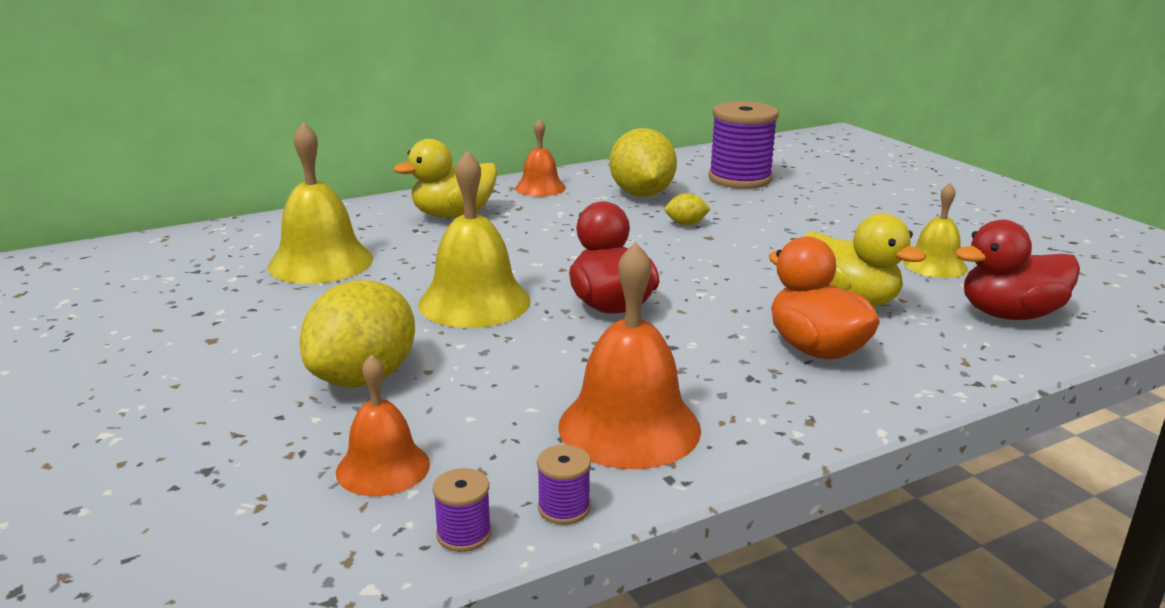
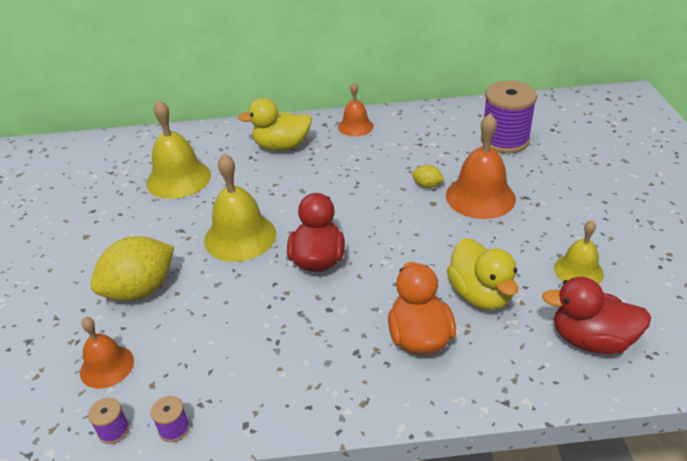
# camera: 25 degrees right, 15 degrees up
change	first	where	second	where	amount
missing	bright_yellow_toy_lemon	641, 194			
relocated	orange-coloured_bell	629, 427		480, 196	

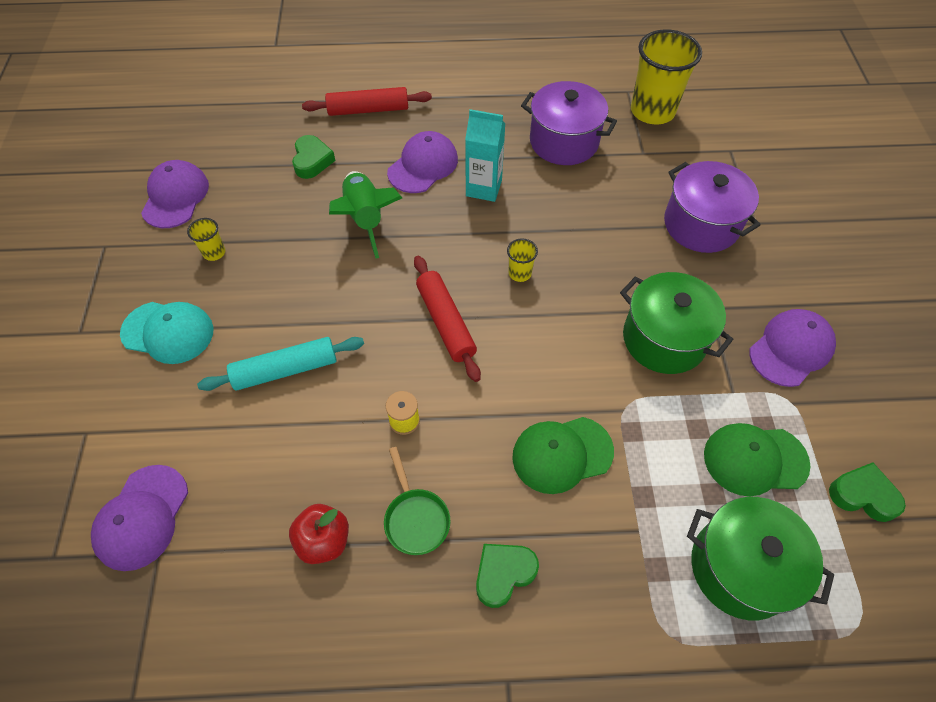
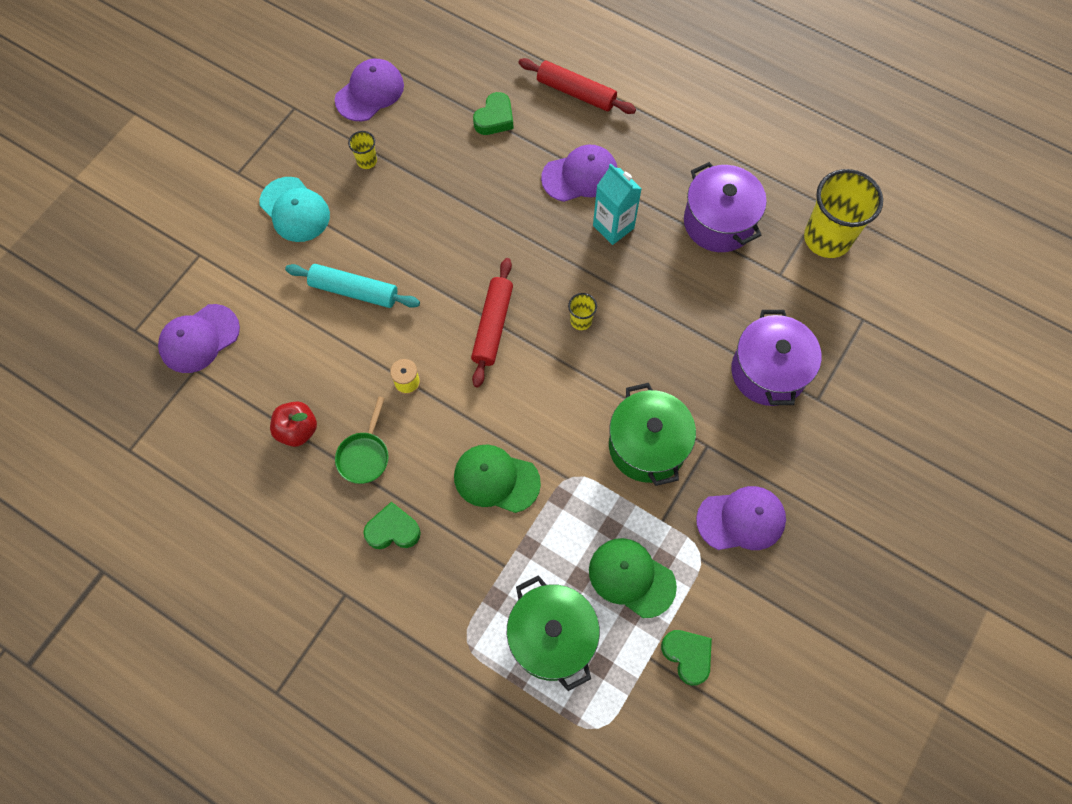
# camera: 35 degrees right, 10 degrees up
change	first	where	second	where	amount
missing	emerald_toy_rocket	365, 219			

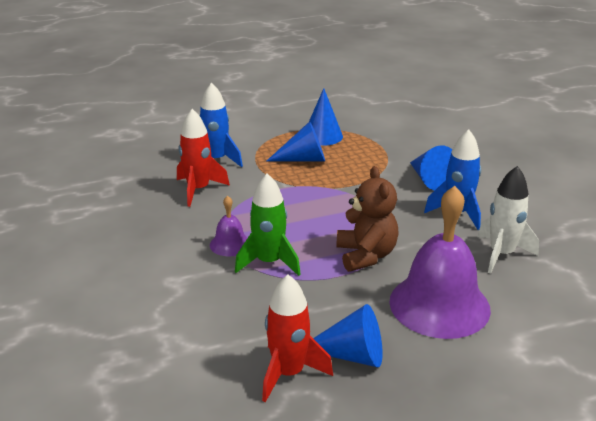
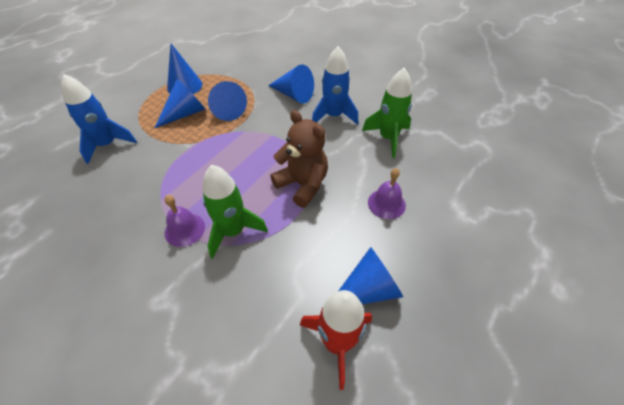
# camera: 35 degrees left, 20 degrees up
change	first	where	second	where	amount
missing	scarlet_toy_rocket	198, 190			
appeared			royal_blue_cone	227, 109	
colour	white_toy_rocket	501, 254	emerald_toy_rocket	388, 138	
size	violet_bell	439, 305		386, 203	x0.46

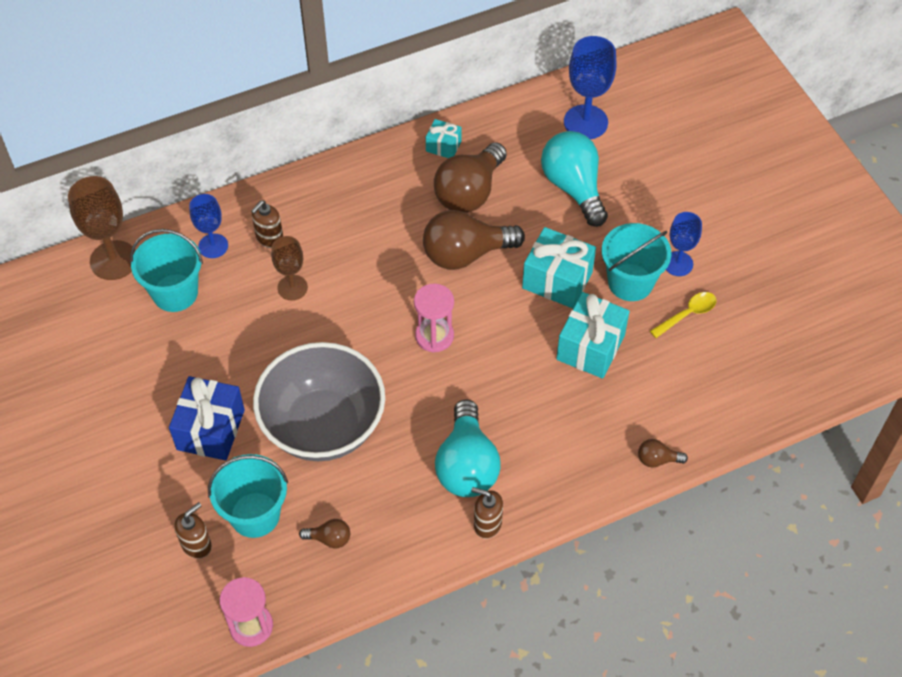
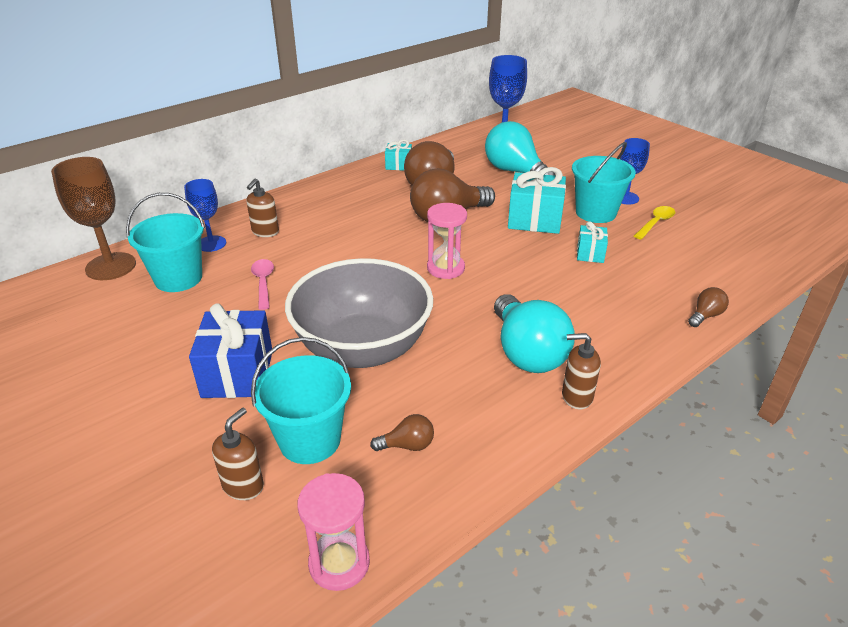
# camera: 15 degrees left, 20 degrees down
change	first	where	second	where	amount
missing	dark_brown_wine_glass	292, 287			
appeared			rose-pink_spoon	263, 283	
spun	dark_brown_light_bulb	657, 459		705, 316	150 degrees clockwise
size	aqua_present	590, 347		590, 253	x0.54

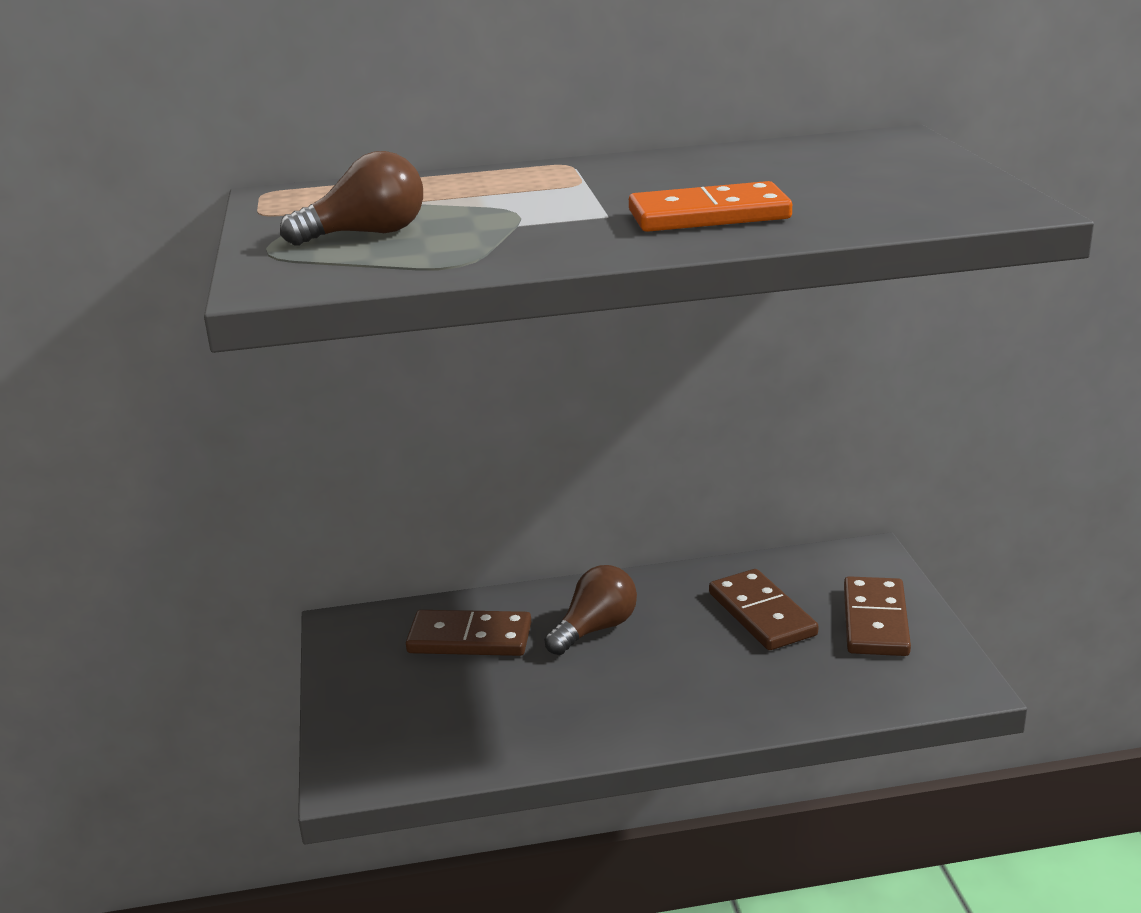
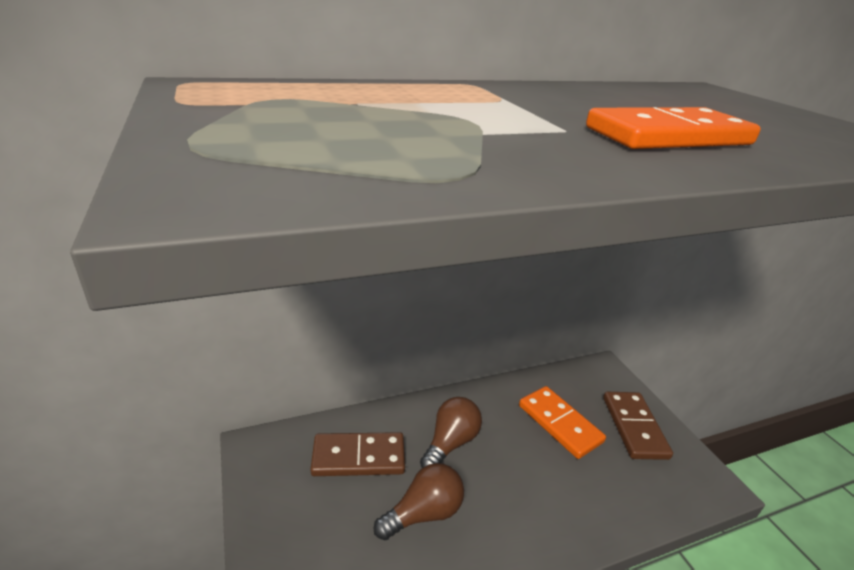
# camera: 15 degrees left, 5 degrees up
change	first	where	second	where	amount
relocated	dark_brown_light_bulb	366, 234		423, 513	
colour	dark_brown_domino_piece	761, 614	orange-coloured_domino_piece	559, 423	

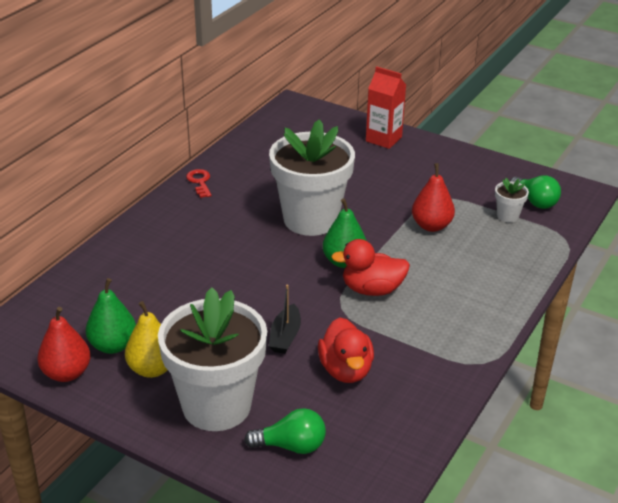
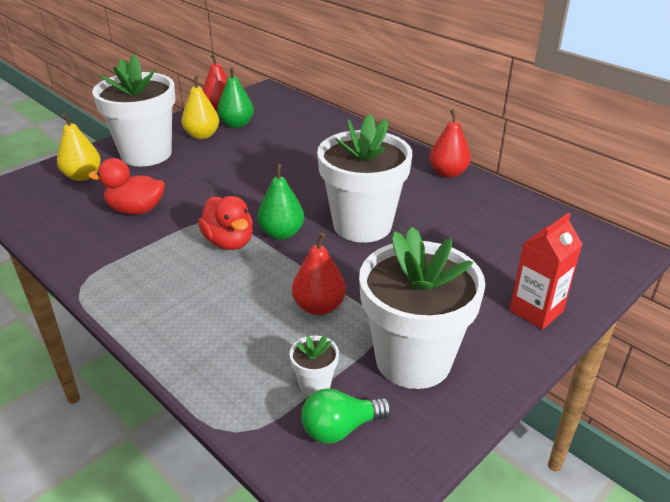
# camera: 105 degrees right, 0 degrees up
change	first	where	second	where	amount
missing	ebony_toy_boat	285, 336			
appeared			white_flower_pot	413, 360	
exchanged	scarlet_latchkey	200, 182	scarlet_pear_fruit	448, 173	
exchanged	emerald_light_bulb	291, 446	bright_yellow_pear_fruit	83, 176	
spun	scarlet_toy_duck	372, 289		229, 242	135 degrees clockwise

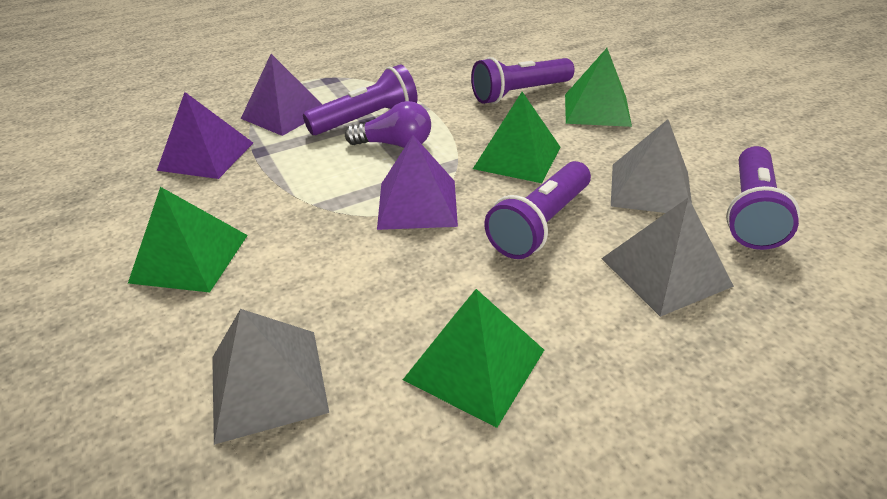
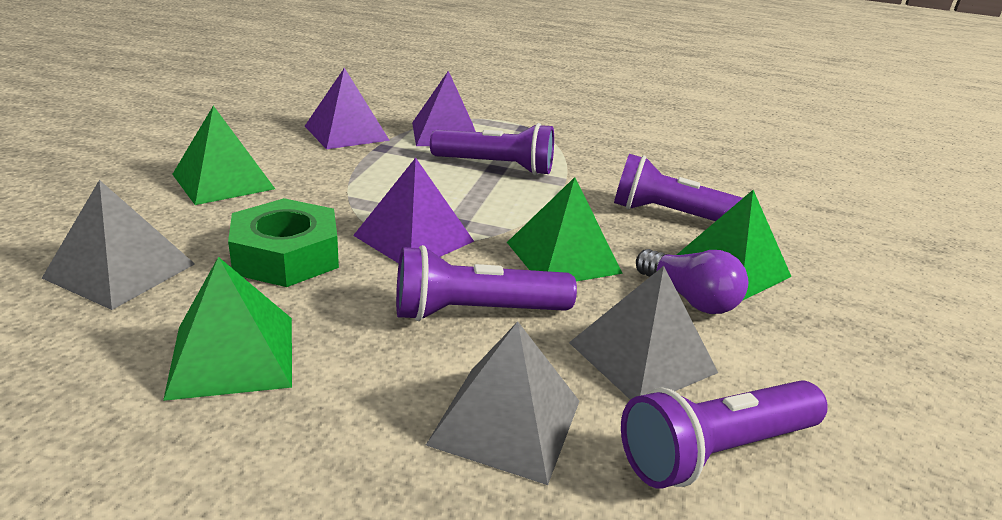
# camera: 40 degrees right, 10 degrees down
change	first	where	second	where	amount
appeared			emerald_hexagon_nut	286, 256	
relocated	violet_light_bulb	395, 144		689, 298	

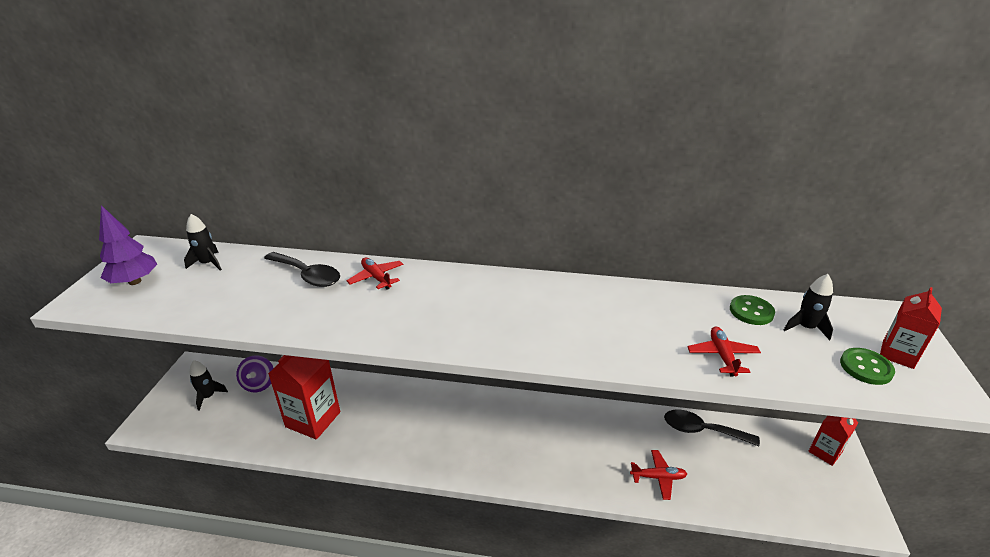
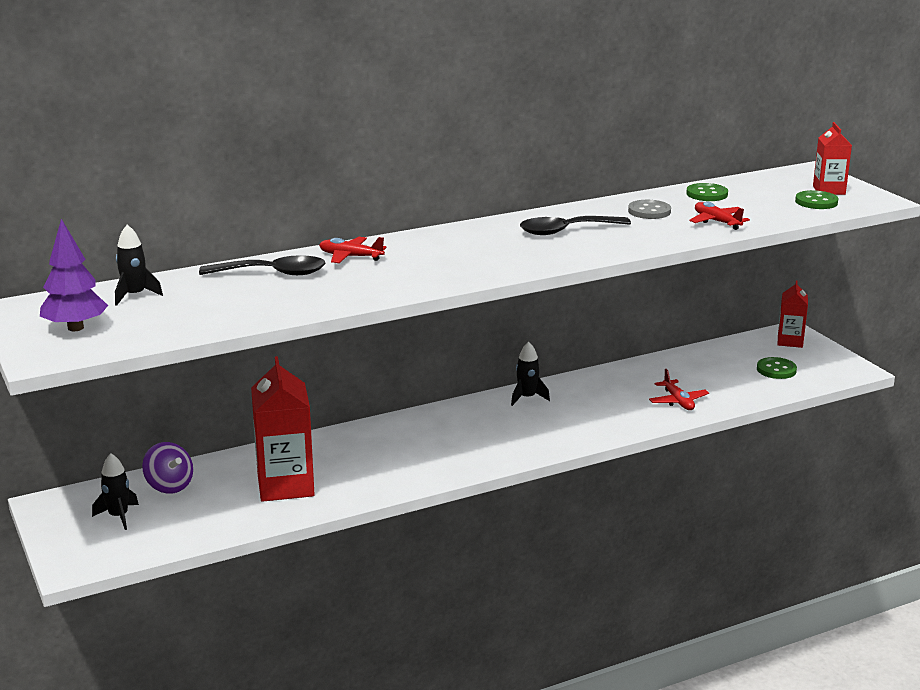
# camera: 35 degrees left, 10 degrees down
change	first	where	second	where	amount
appeared			gray_shirt_button	649, 211	
appeared			emerald_shirt_button	776, 370	
relocated	ebony_spoon	702, 430		566, 231	
relocated	ebony_toy_rocket	805, 327		527, 398	
spun	scarlet_aeroplane	658, 477		678, 401	105 degrees clockwise

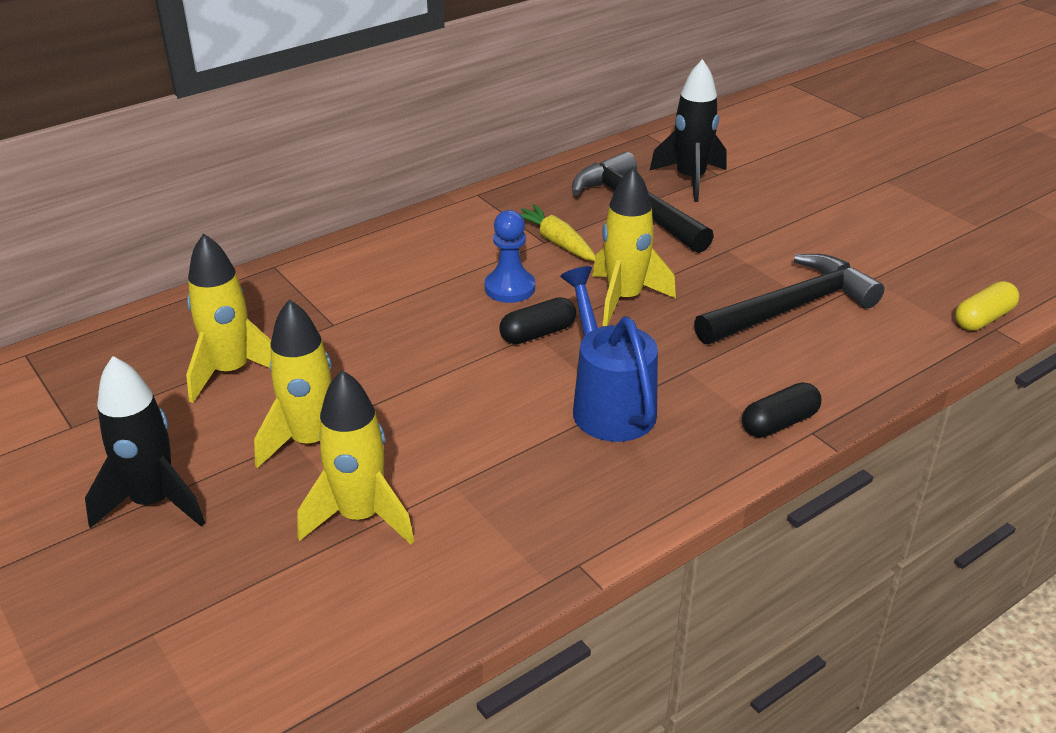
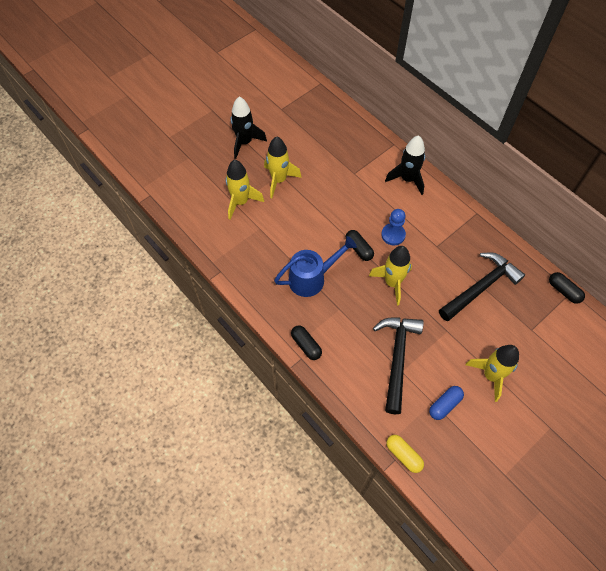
# camera: 85 degrees right, 25 degrees up
change	first	where	second	where	amount
missing	bright_yellow_root_vegetable	556, 242			
appeared			royal_blue_pill_shape	444, 405	
appeared			ebony_pill_shape	563, 291	
relocated	bright_yellow_toy_rocket	231, 371		491, 375	
relocated	ebony_toy_rocket	690, 179		407, 179	
spun	ebony_claw_hammer	791, 308		397, 358	135 degrees counterclockwise

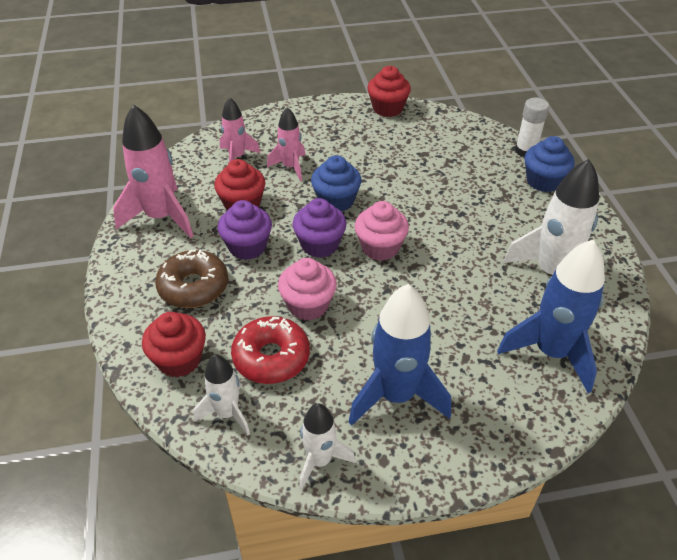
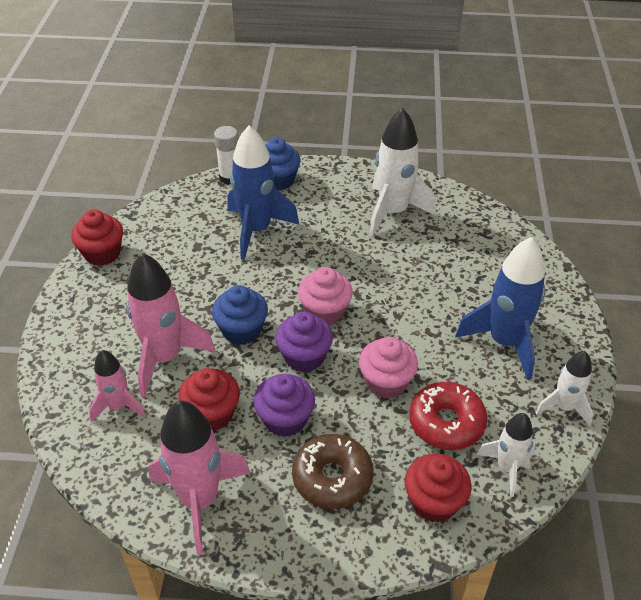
# camera: 75 degrees left, 0 degrees up
change	first	where	second	where	amount
relocated	royal_blue_toy_rocket	551, 352		256, 230	
size	rose-pink_toy_rocket	290, 167		165, 358	x1.73

